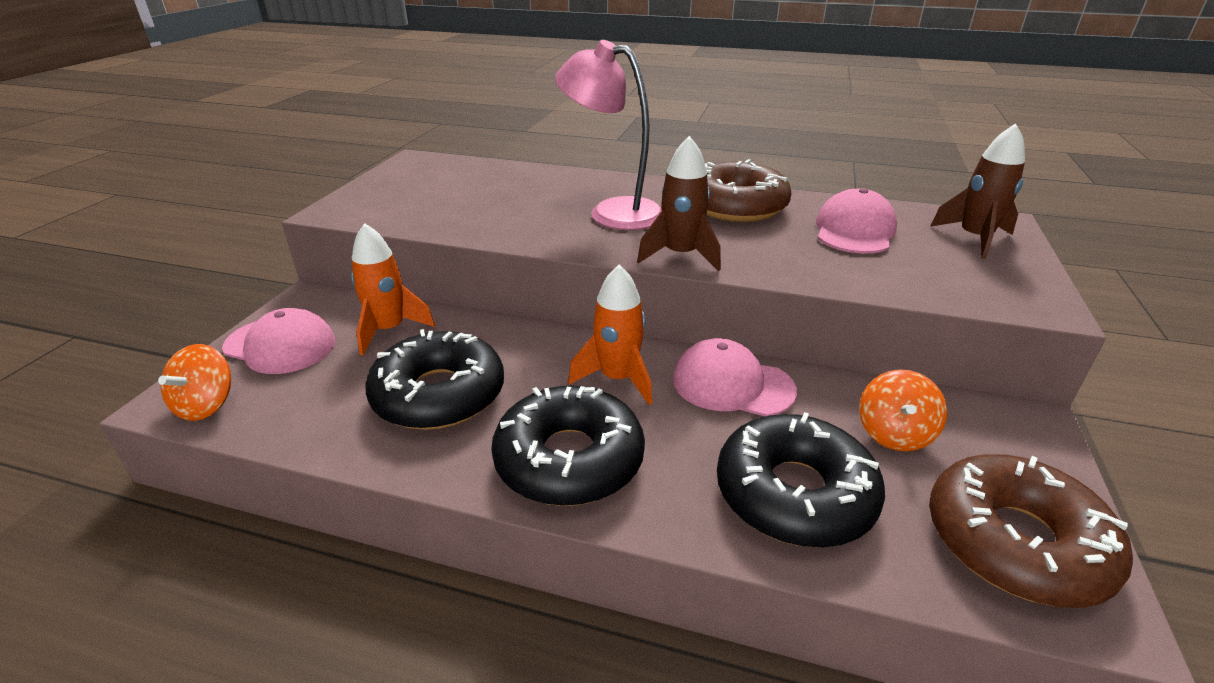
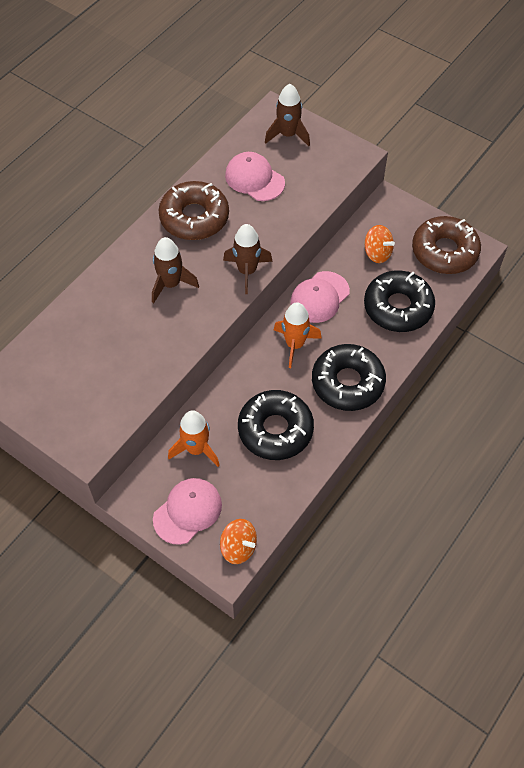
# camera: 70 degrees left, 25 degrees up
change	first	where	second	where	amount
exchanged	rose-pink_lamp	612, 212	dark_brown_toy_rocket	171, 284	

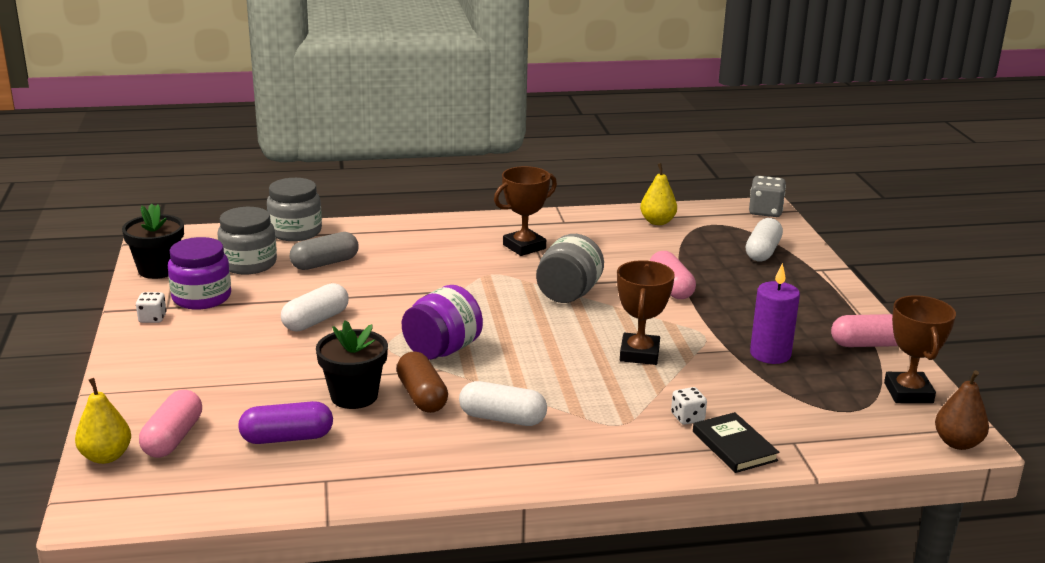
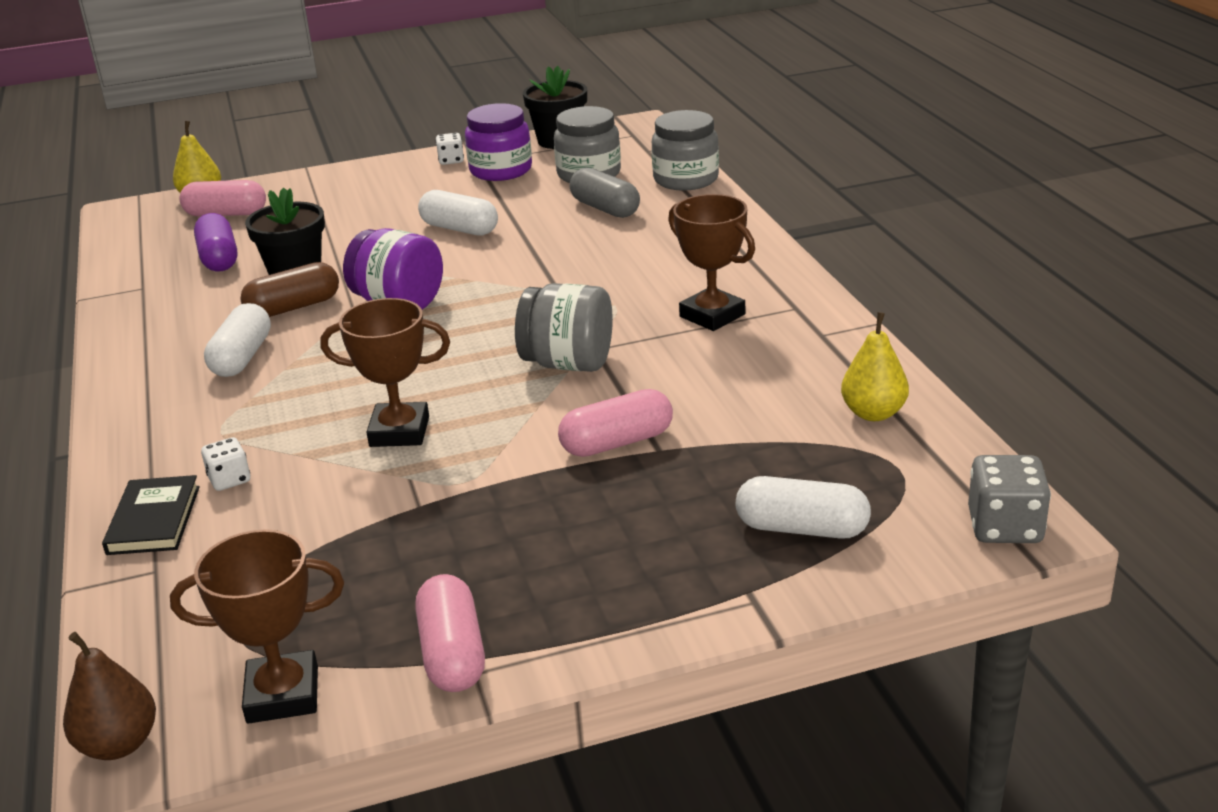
# camera: 85 degrees right, 5 degrees up
change	first	where	second	where	amount
missing	violet_candle	770, 354			
spun	ebony_hardback	734, 446		154, 520	60 degrees counterclockwise

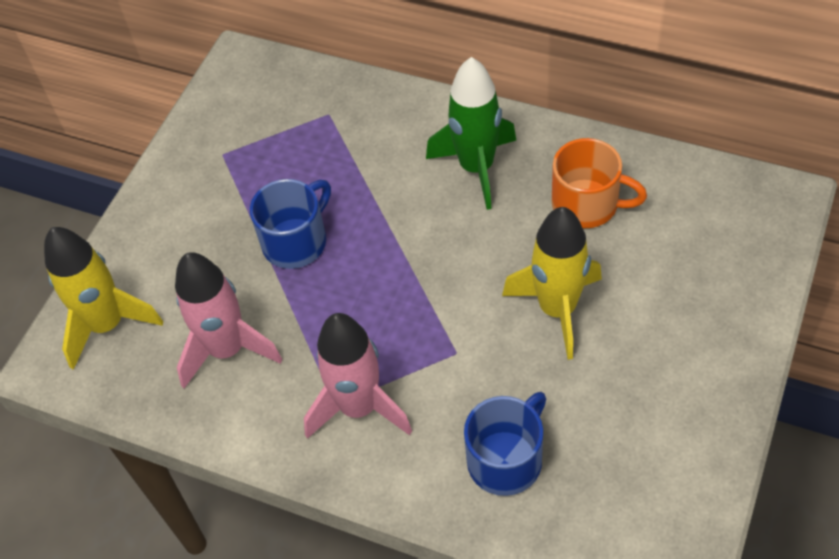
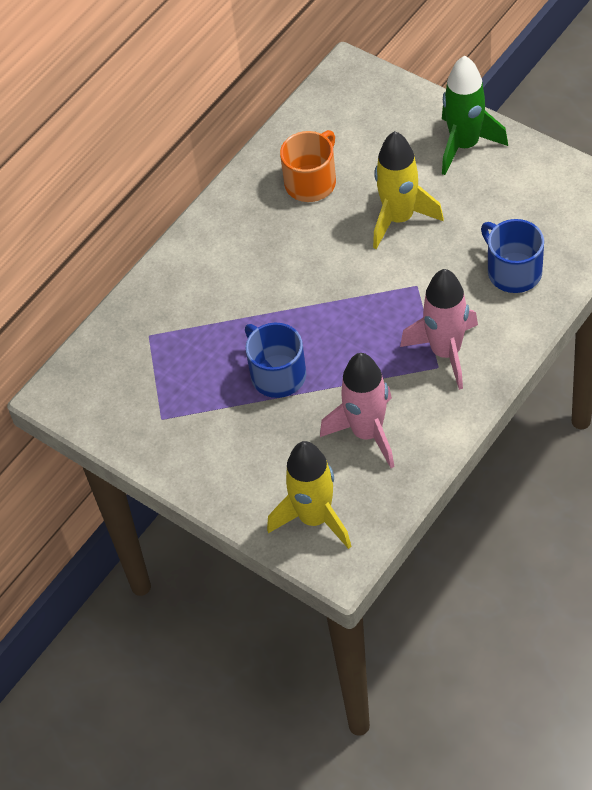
# camera: 75 degrees left, 0 degrees up
change	first	where	second	where	amount
relocated	emerald_toy_rocket	476, 168		465, 145	

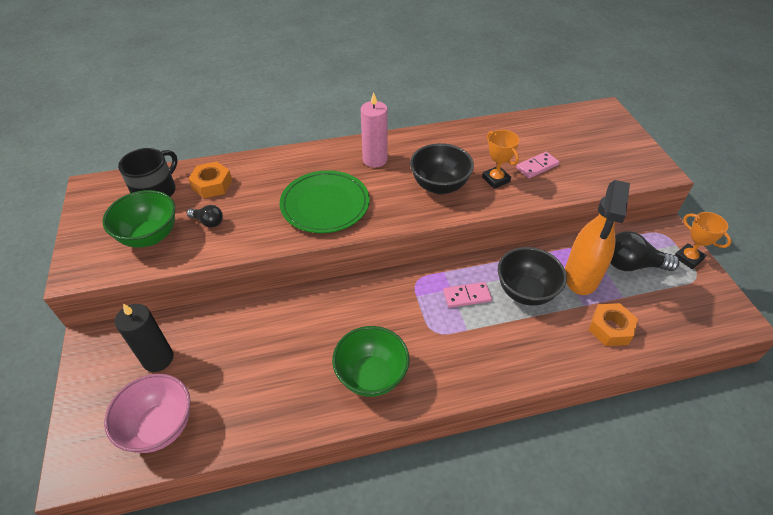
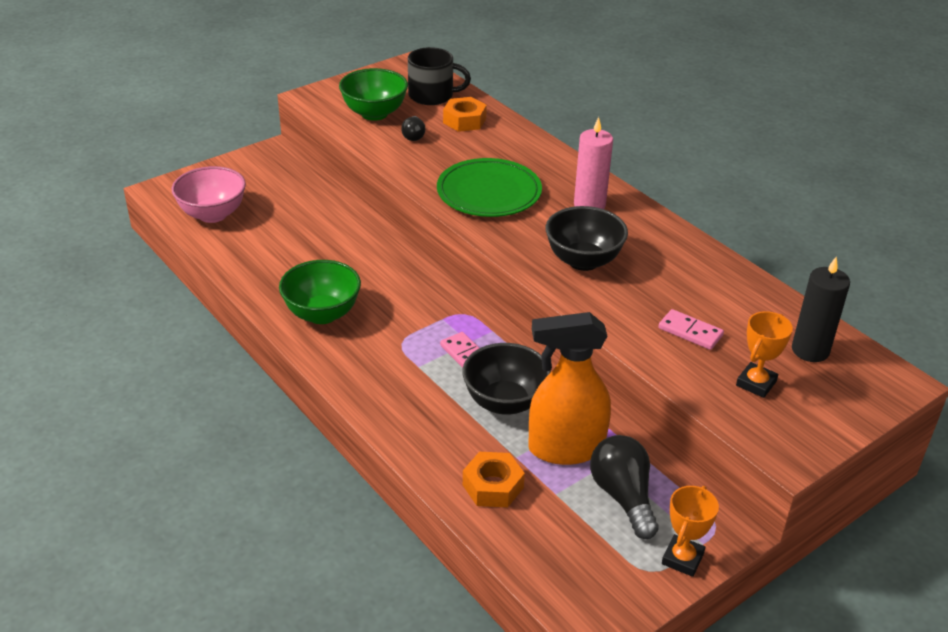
# camera: 65 degrees right, 10 degrees down
change	first	where	second	where	amount
relocated	ebony_candle	158, 359		810, 350	
relocated	orange-coloured_award_cup	496, 179		756, 383	

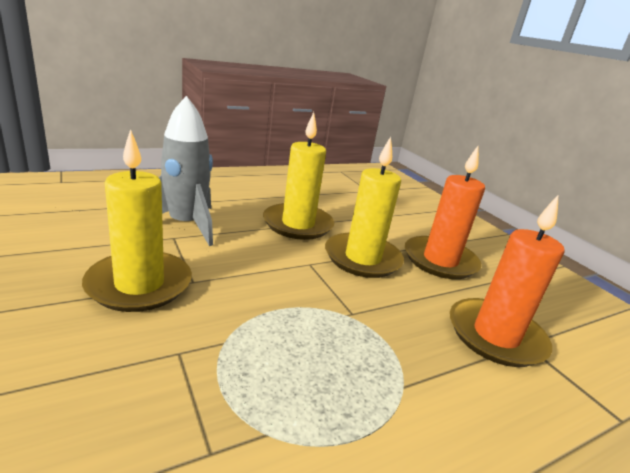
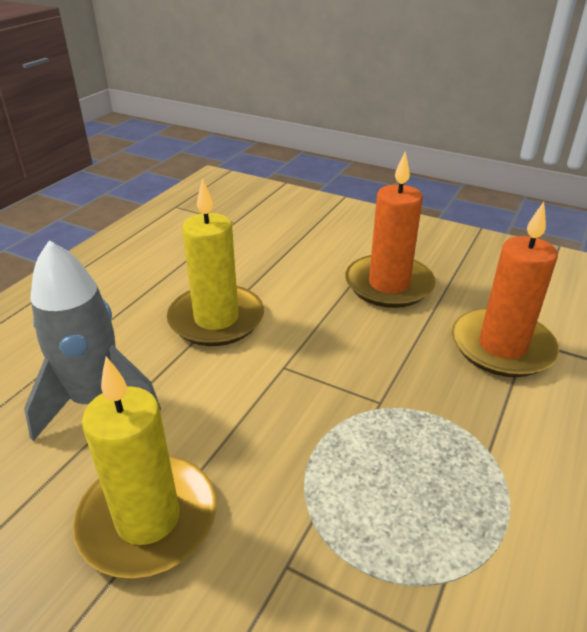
# camera: 30 degrees left, 10 degrees up
change	first	where	second	where	amount
missing	bright_yellow_candle	362, 258			

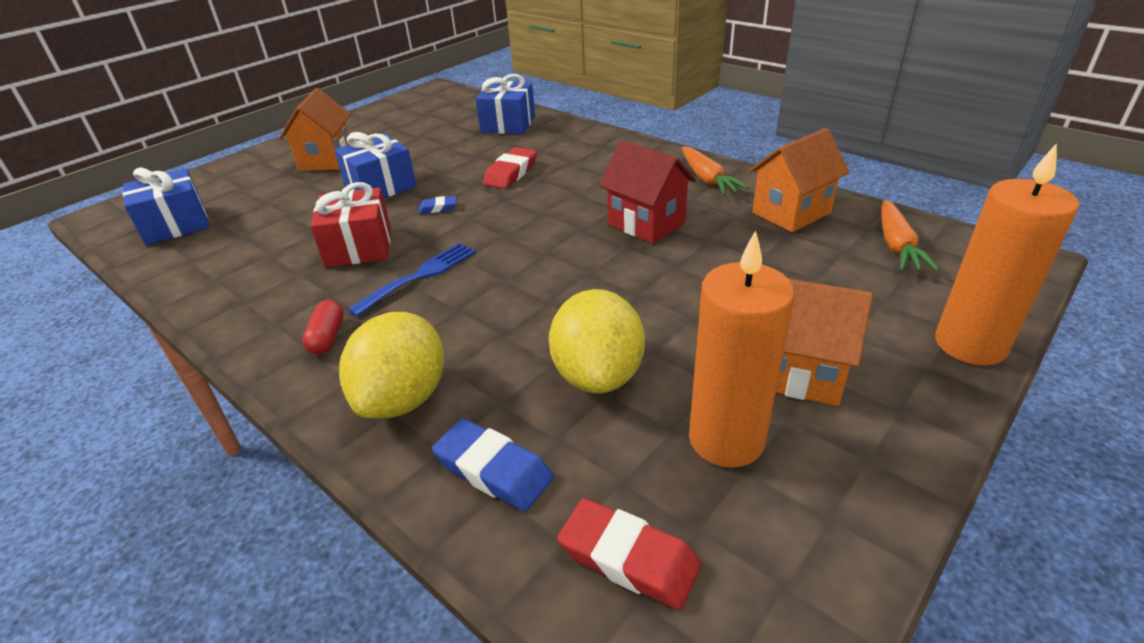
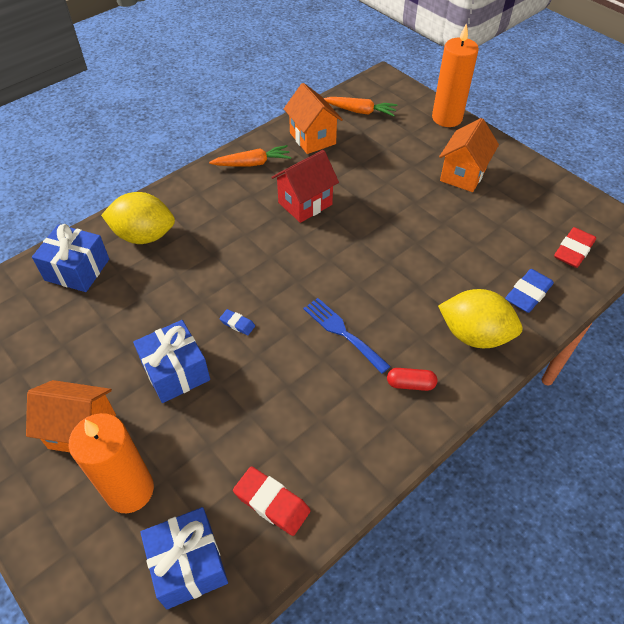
# camera: 85 degrees left, 15 degrees up
change	first	where	second	where	amount
missing	scarlet_present	359, 247			
relocated	scarlet_gum_eraser	511, 173		272, 503	
relocated	bright_yellow_toy_lemon	598, 375		144, 236	
relocated	orange-coloured_candle	726, 439		130, 490	
spun	royal_blue_gum_eraser	438, 208		237, 324	60 degrees counterclockwise

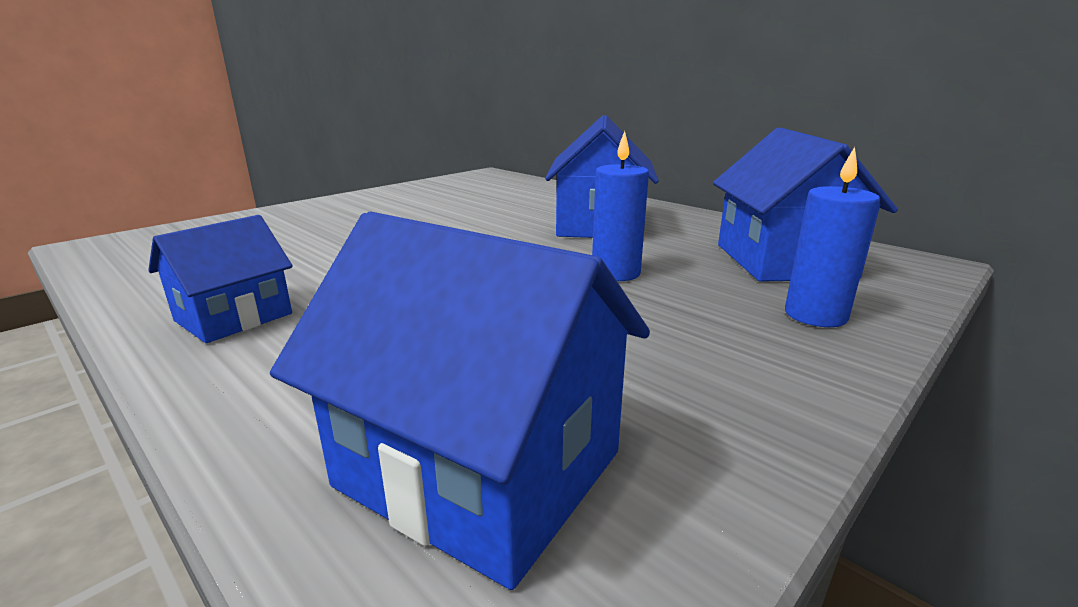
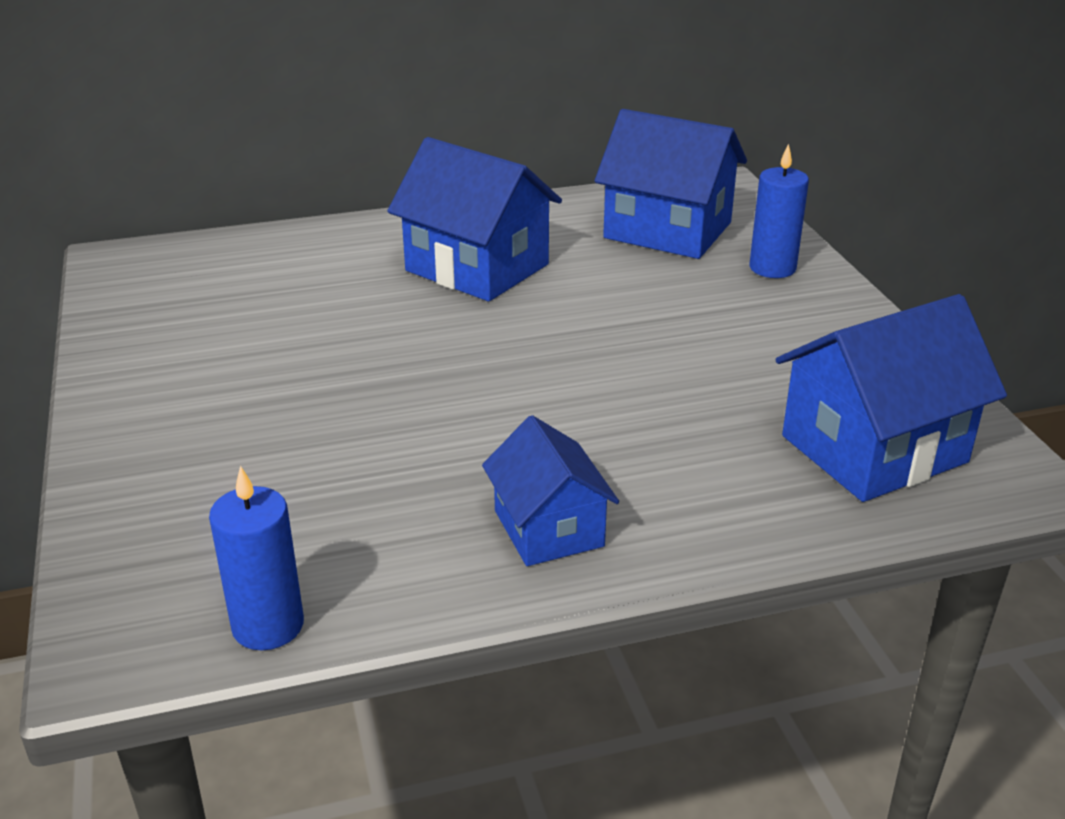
# camera: 60 degrees left, 10 degrees up
change	first	where	second	where	amount
relocated	royal_blue_candle	615, 273		268, 626	

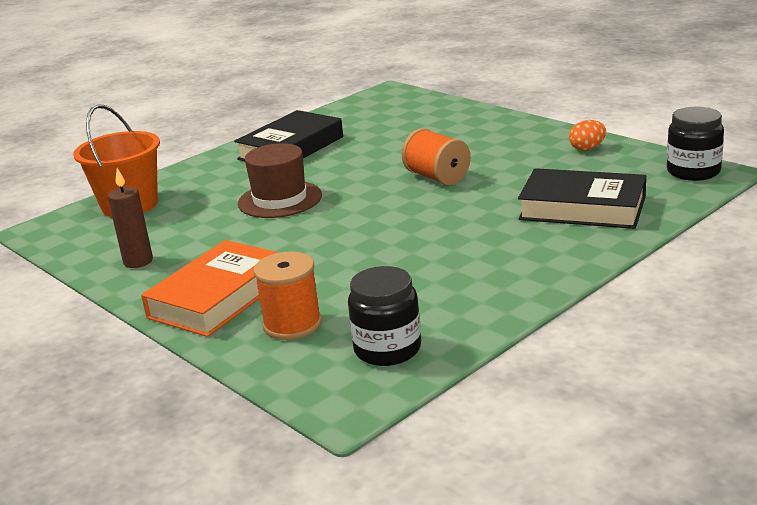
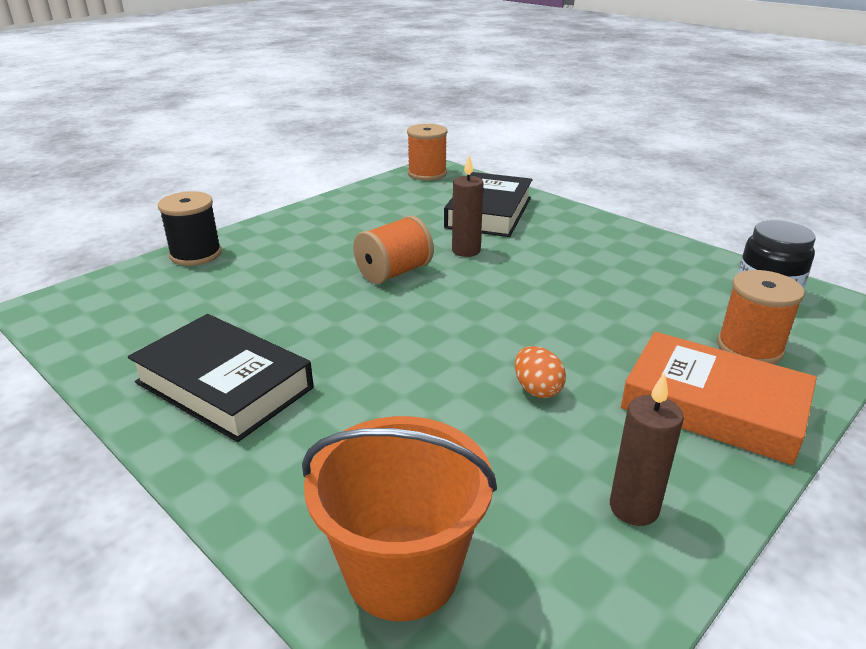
# camera: 95 degrees left, 5 degrees up
change	first	where	second	where	amount
missing	dark_brown_hat	280, 199			
appeared			ebony_spool	196, 254	
appeared			dark_brown_candle	466, 251	
relocated	orange-coloured_egg	587, 148		537, 389	
exchanged	ebony_jar	693, 171	orange-coloured_spool	427, 174	

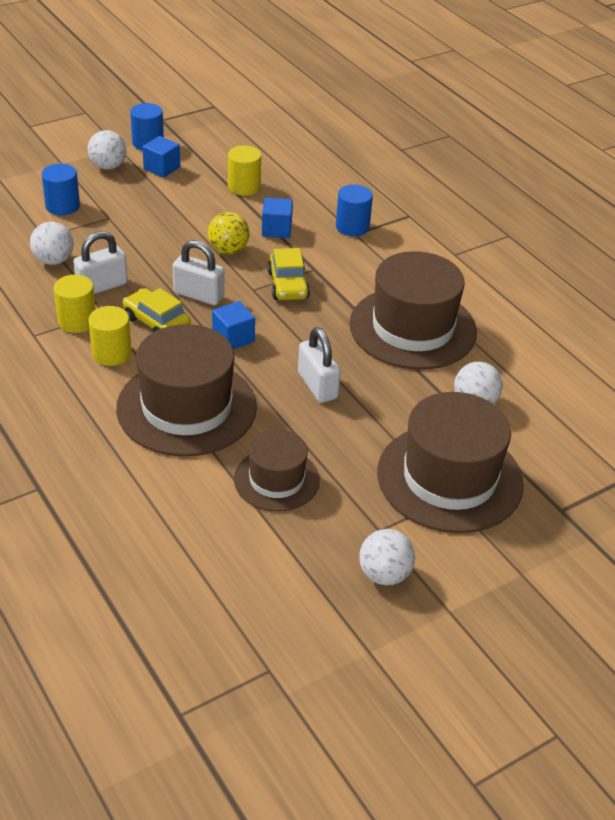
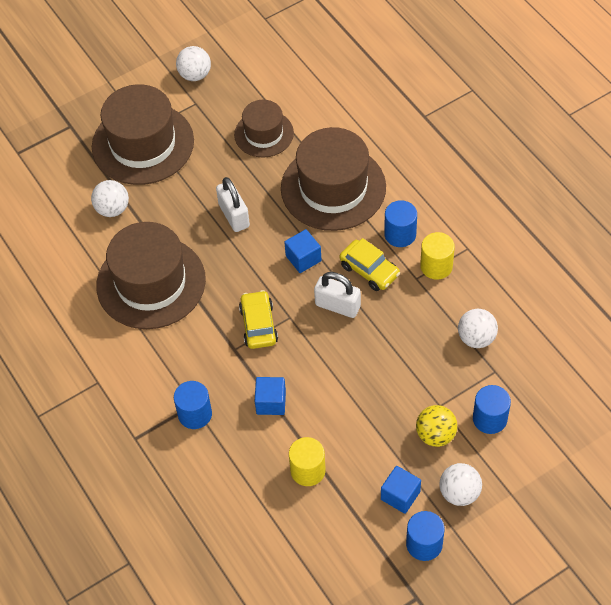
# camera: 175 degrees left, 15 degrees up
change	first	where	second	where	amount
missing	white_small_lock	102, 286			
relocated	bright_yellow_play_ball	228, 250		435, 435	
colour	bright_yellow_solid_cylinder	111, 353	royal_blue_solid_cylinder	400, 234	

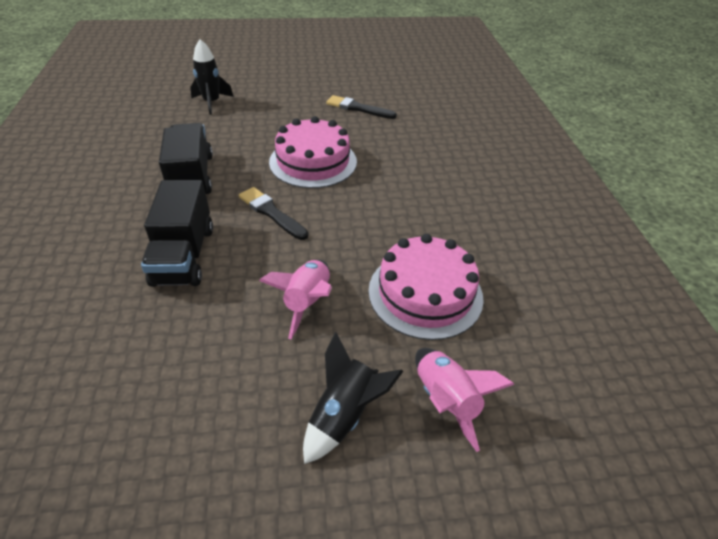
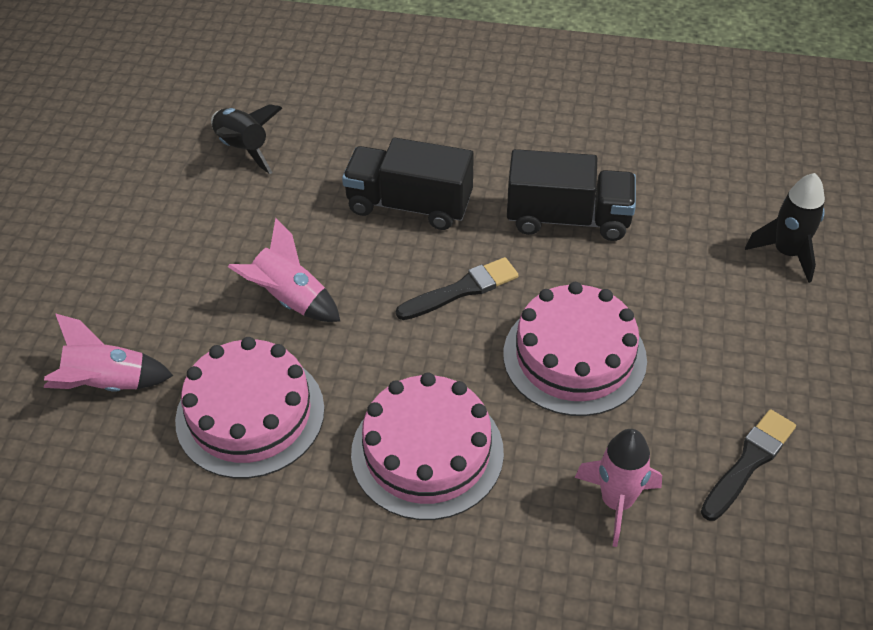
# camera: 110 degrees right, 5 degrees up
change	first	where	second	where	amount
appeared			rose-pink_gateau	427, 452	
appeared			rose-pink_toy_rocket	617, 502	
relocated	ebony_toy_rocket	344, 414		243, 149	

